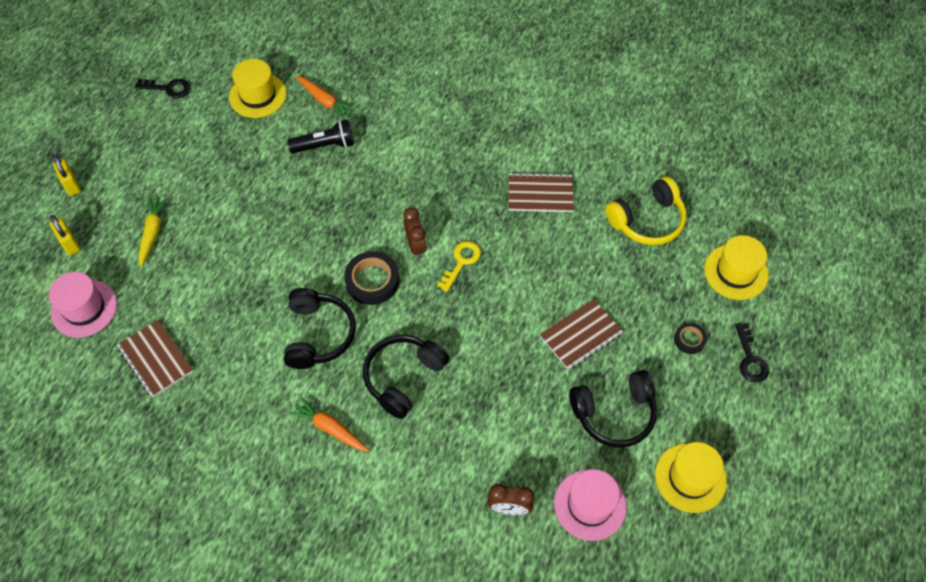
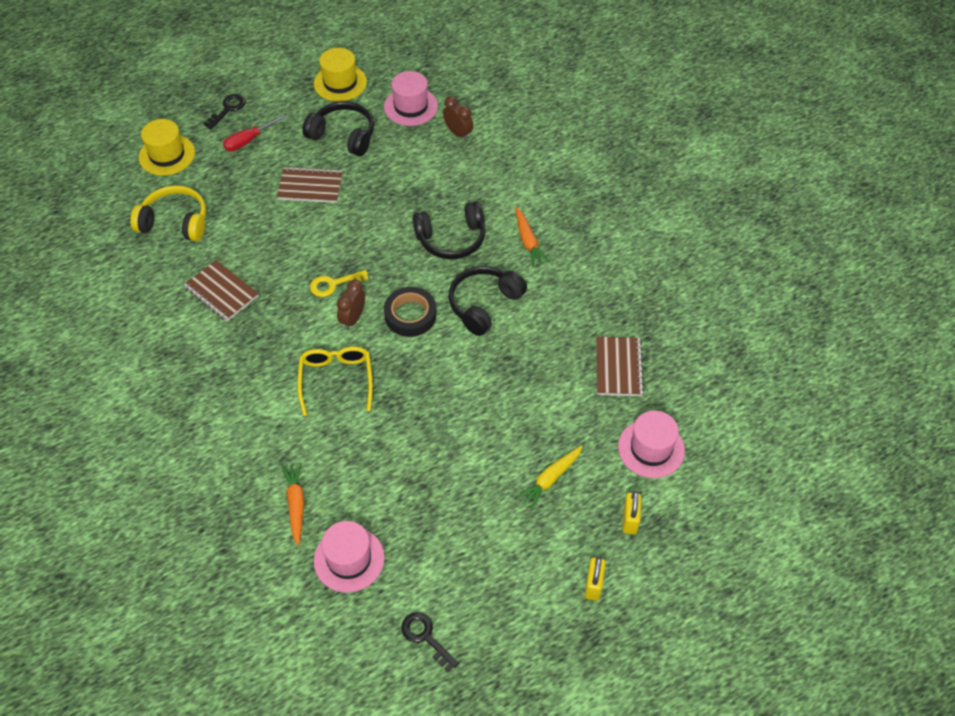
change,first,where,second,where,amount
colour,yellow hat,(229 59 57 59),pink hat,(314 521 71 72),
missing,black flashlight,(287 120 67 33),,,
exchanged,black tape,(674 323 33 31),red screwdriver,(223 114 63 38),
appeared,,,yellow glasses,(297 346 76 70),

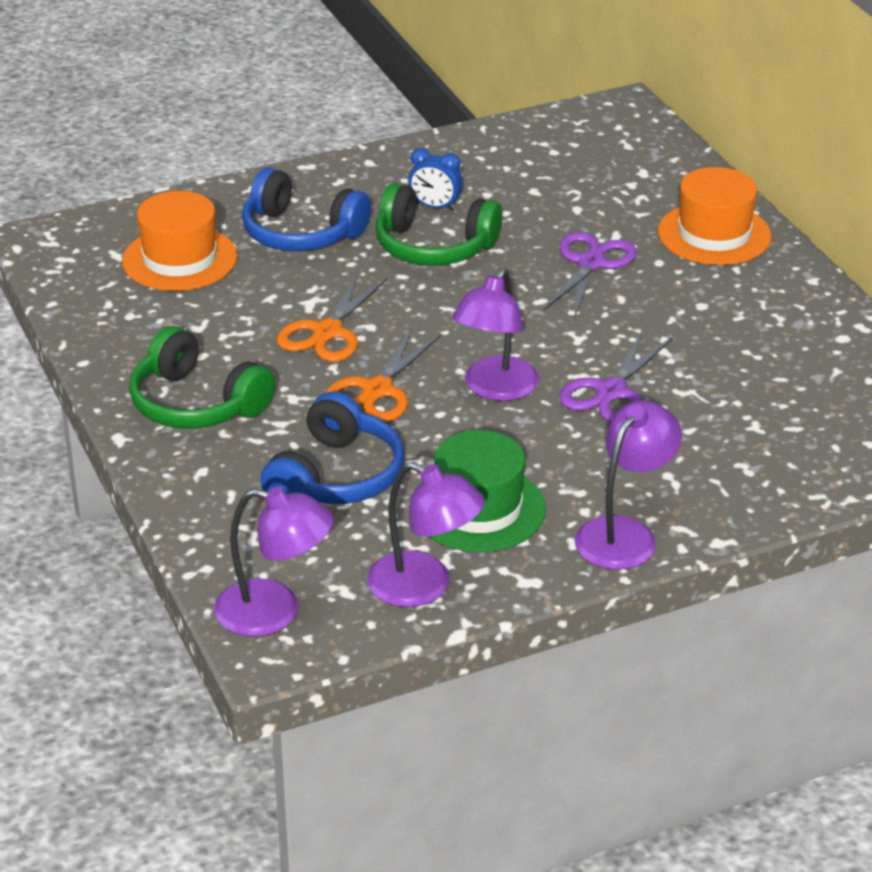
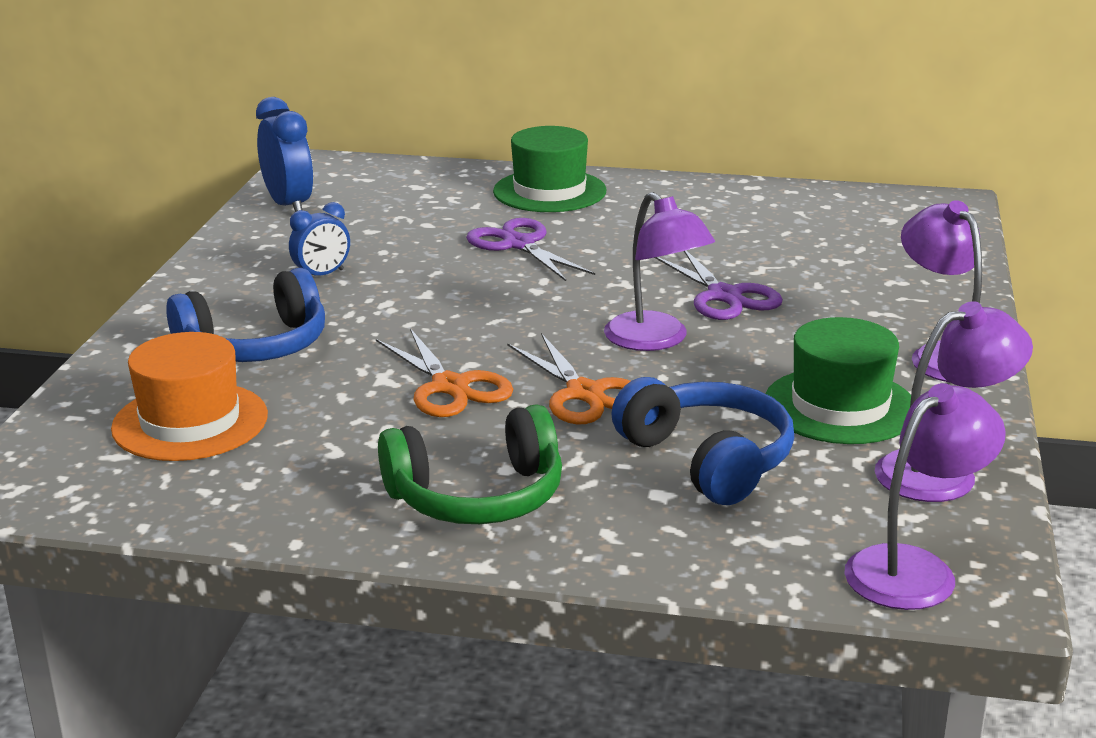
change,first,where,second,where,amount
missing,green headphones,(376 183 126 83),,,
colour,orange hat,(658 167 114 98),green hat,(493 126 113 86),
appeared,,,blue clock,(256 97 57 115),

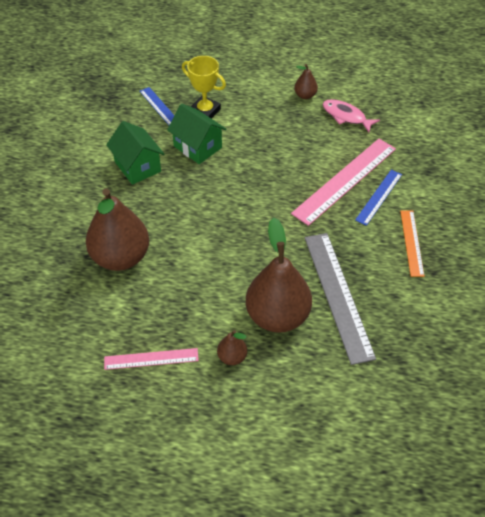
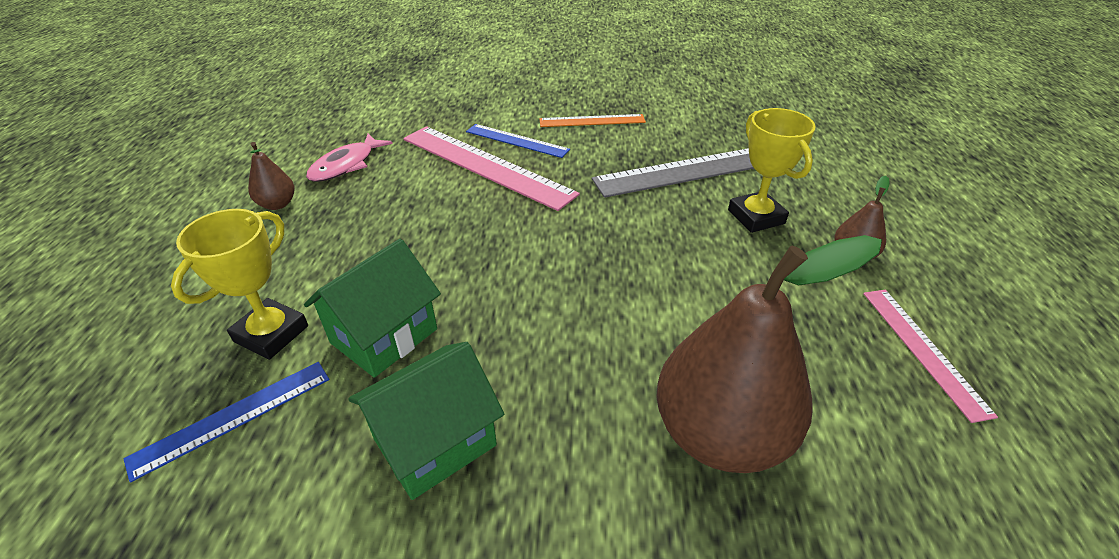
change,first,where,second,where,amount
exchanged,brown pear,(246 217 66 116),yellow trophy,(728 108 88 125),

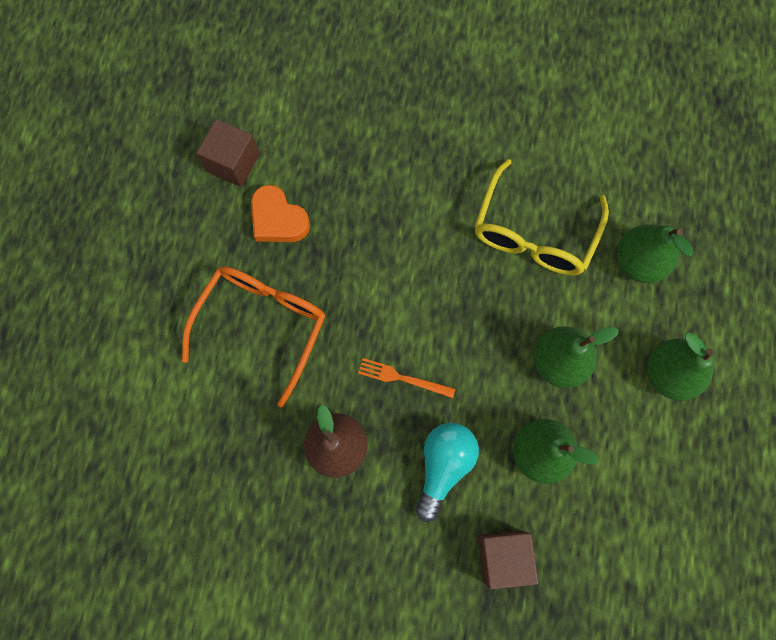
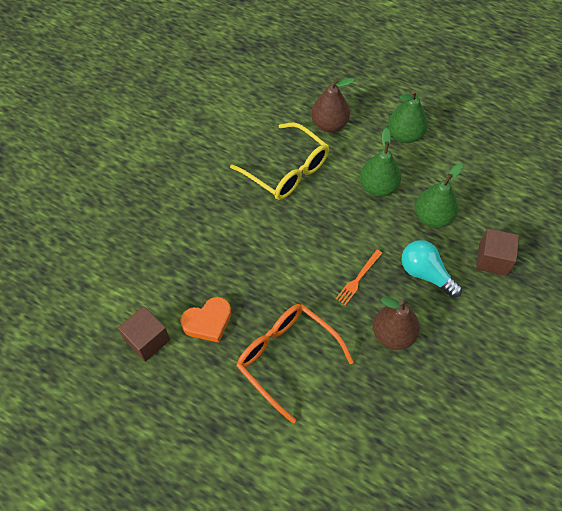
change,first,where,second,where,amount
colour,green pear,(617 224 76 59),brown pear,(311 78 43 54),

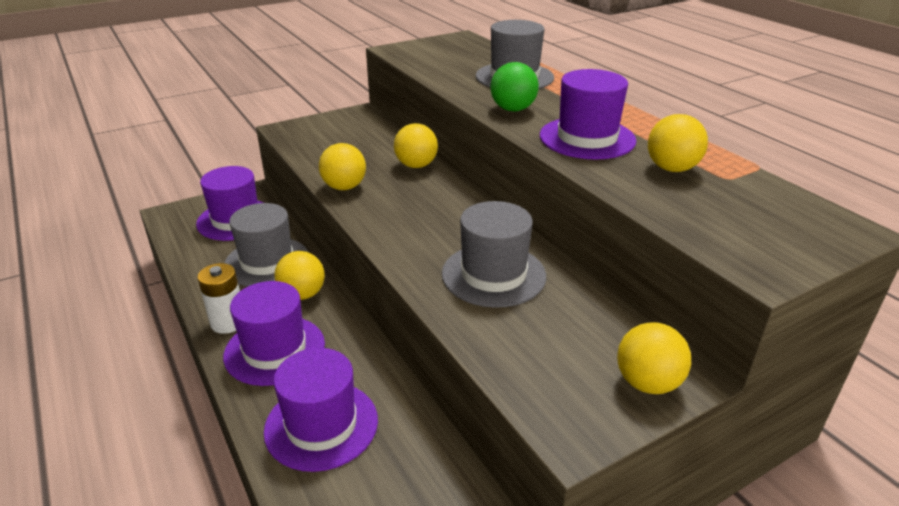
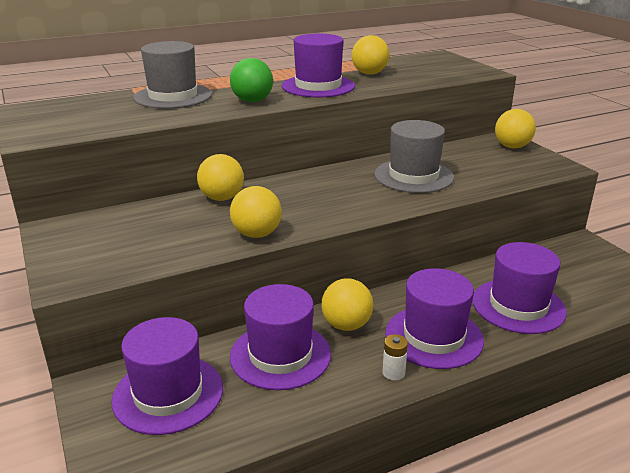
change,first,where,second,where,amount
size,white battery,(197 263 43 71),,(382 334 26 46),x0.59
colour,grey hat,(224 203 84 83),purple hat,(230 284 101 106),

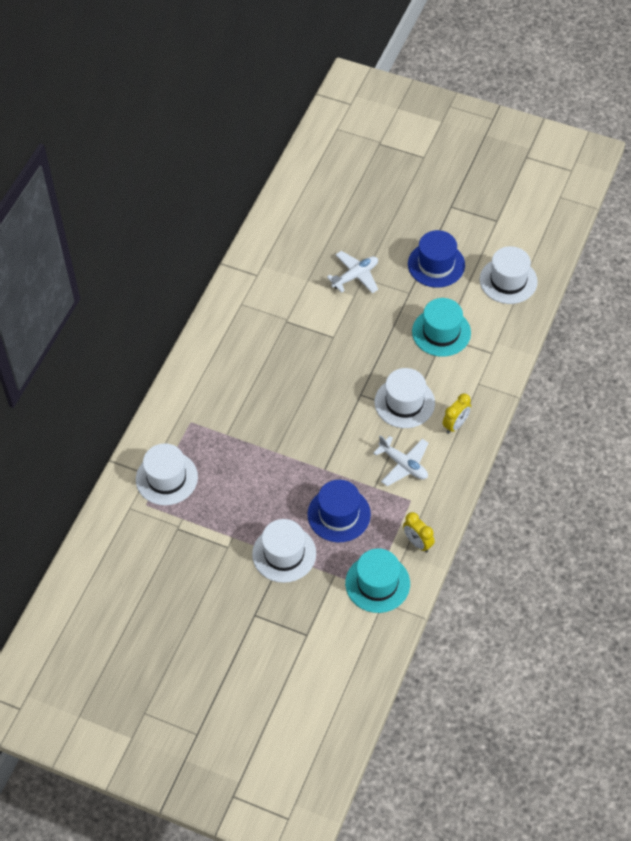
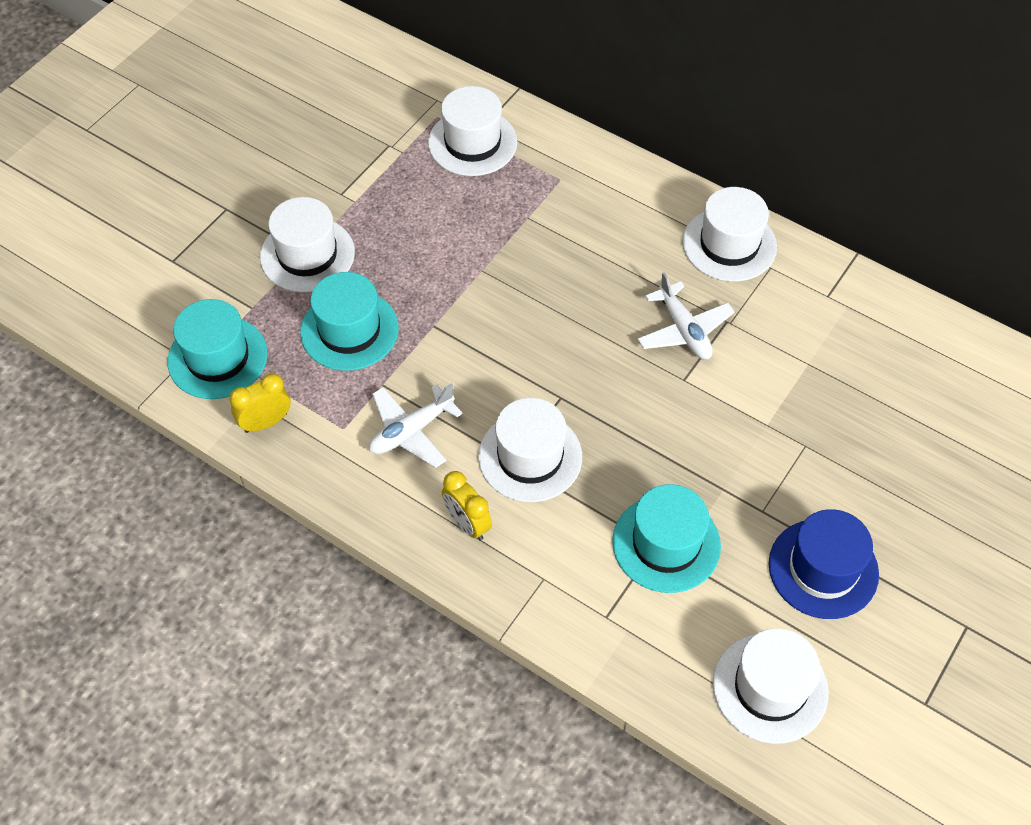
change,first,where,second,where,amount
colour,blue hat,(308 480 63 62),turquoise hat,(300 272 99 99),
relocated,white plane,(327 251 51 42),,(637 272 97 88),
appeared,,,white hat,(683 187 94 95),

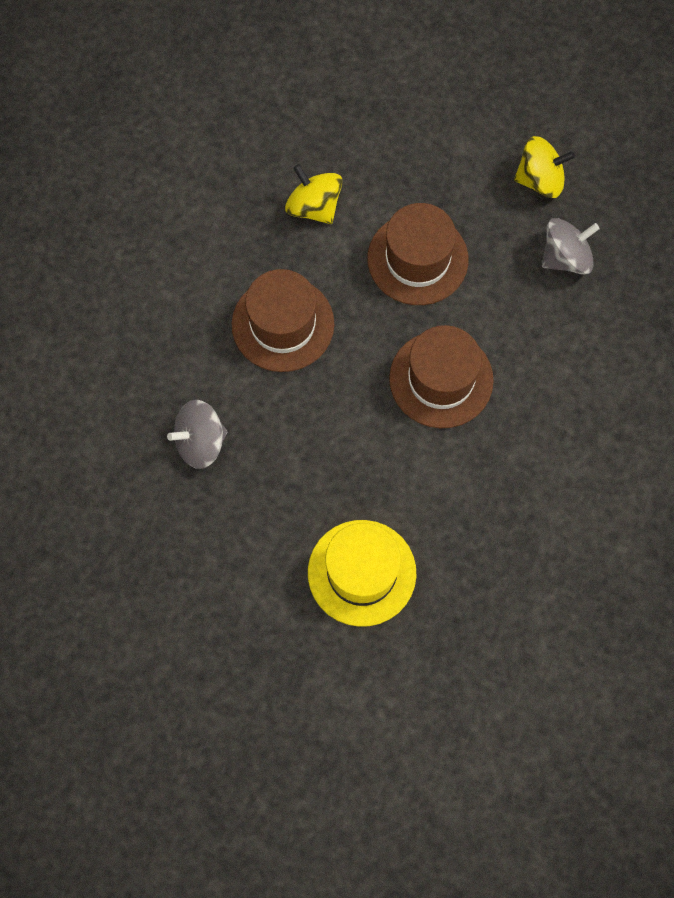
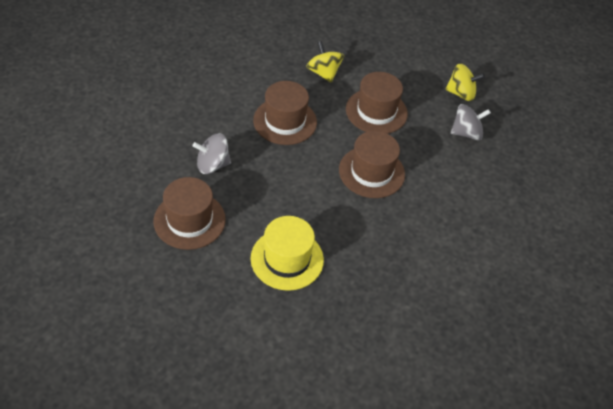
change,first,where,second,where,amount
appeared,,,brown hat,(154 177 72 73),

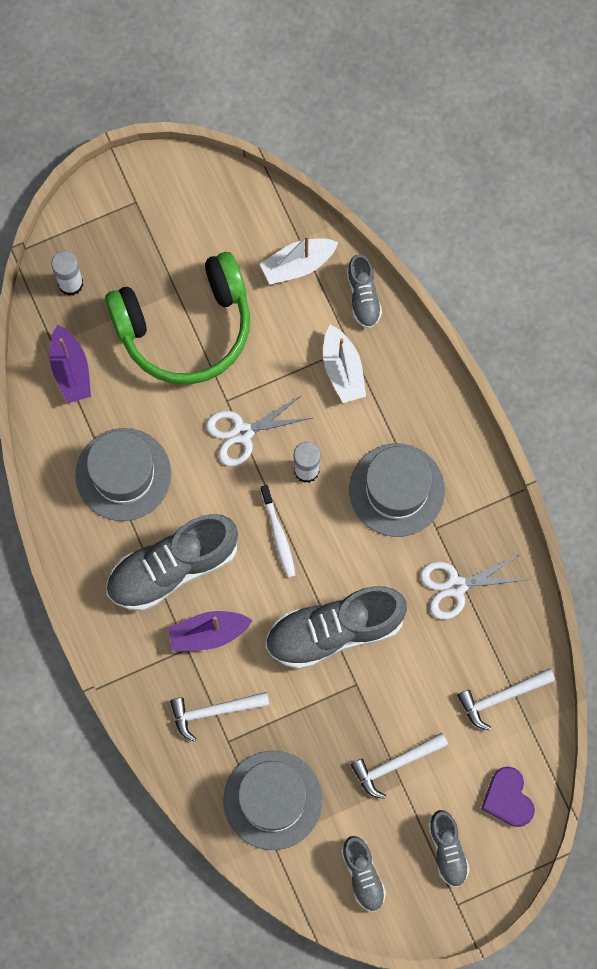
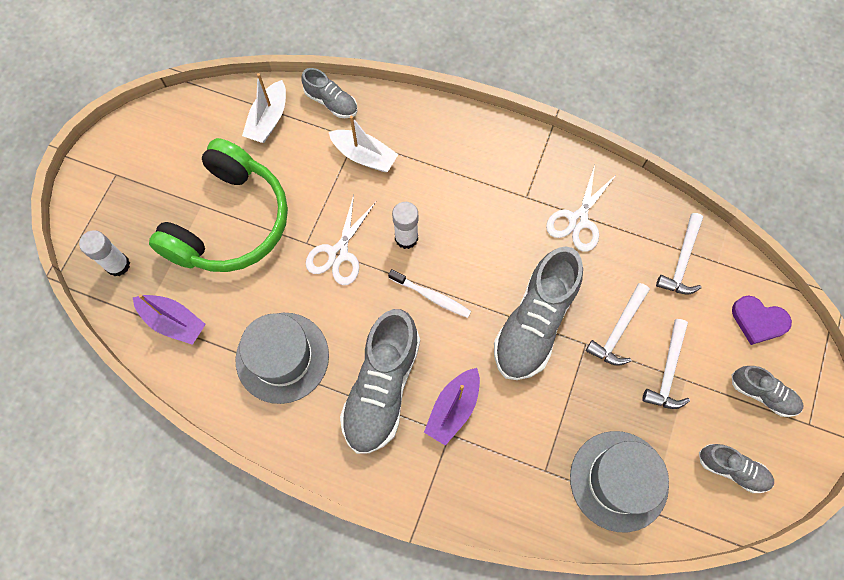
change,first,where,second,where,amount
relocated,white hammer,(170 692 99 50),,(586 283 64 83),
missing,grey hat,(349 444 96 93),,,

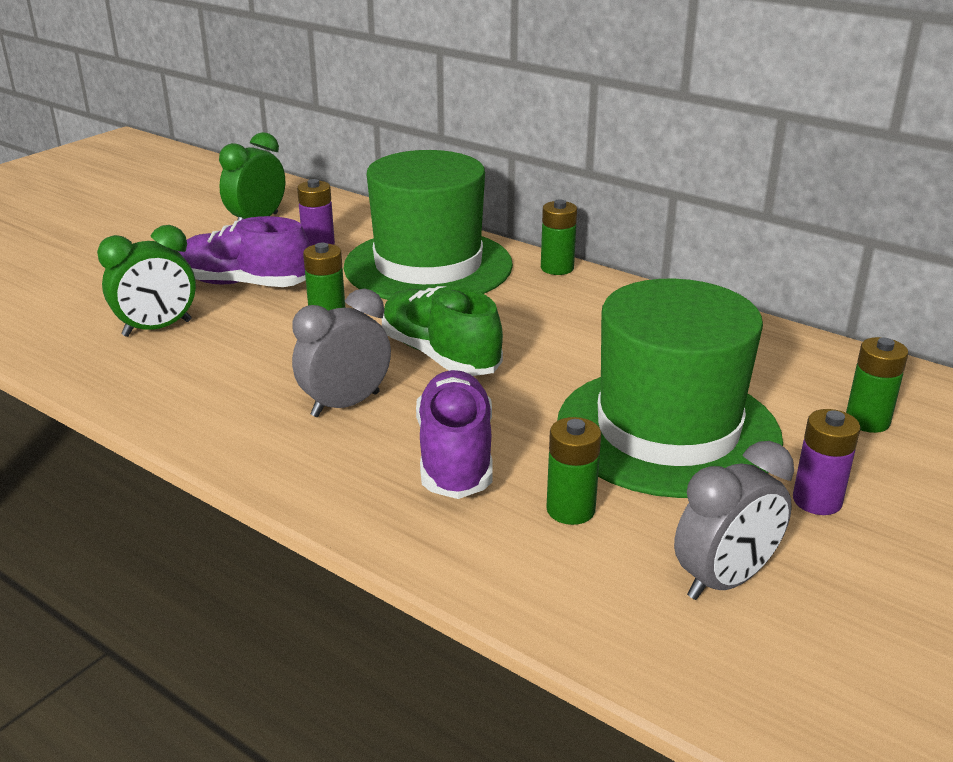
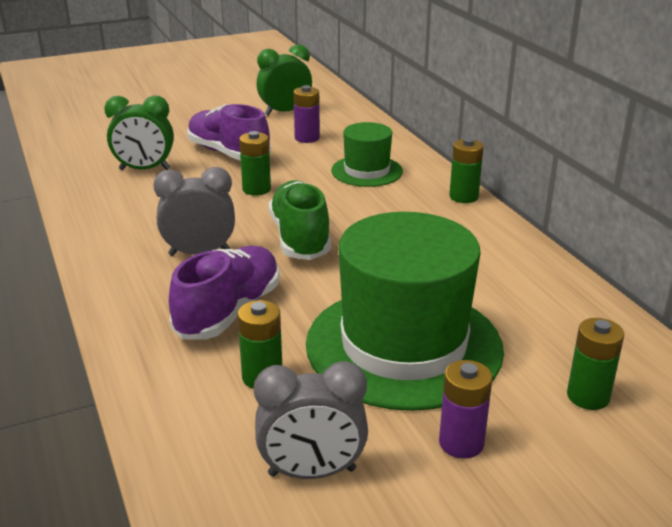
change,first,where,second,where,amount
size,green hat,(344 150 169 150),,(331 122 72 65),x0.51

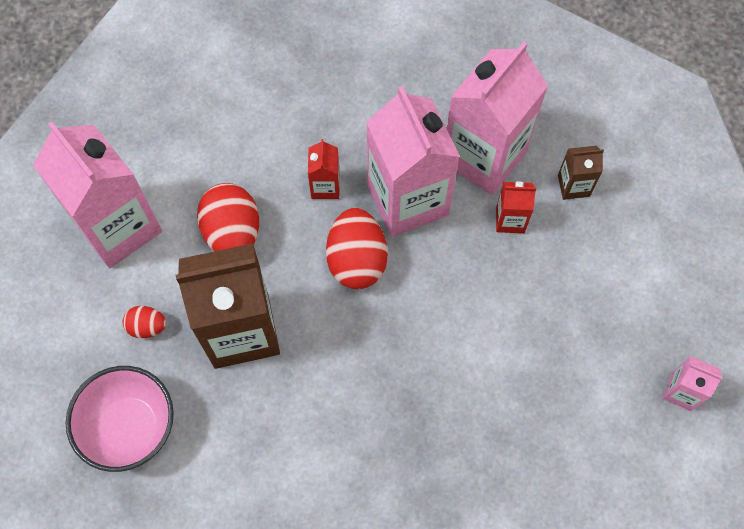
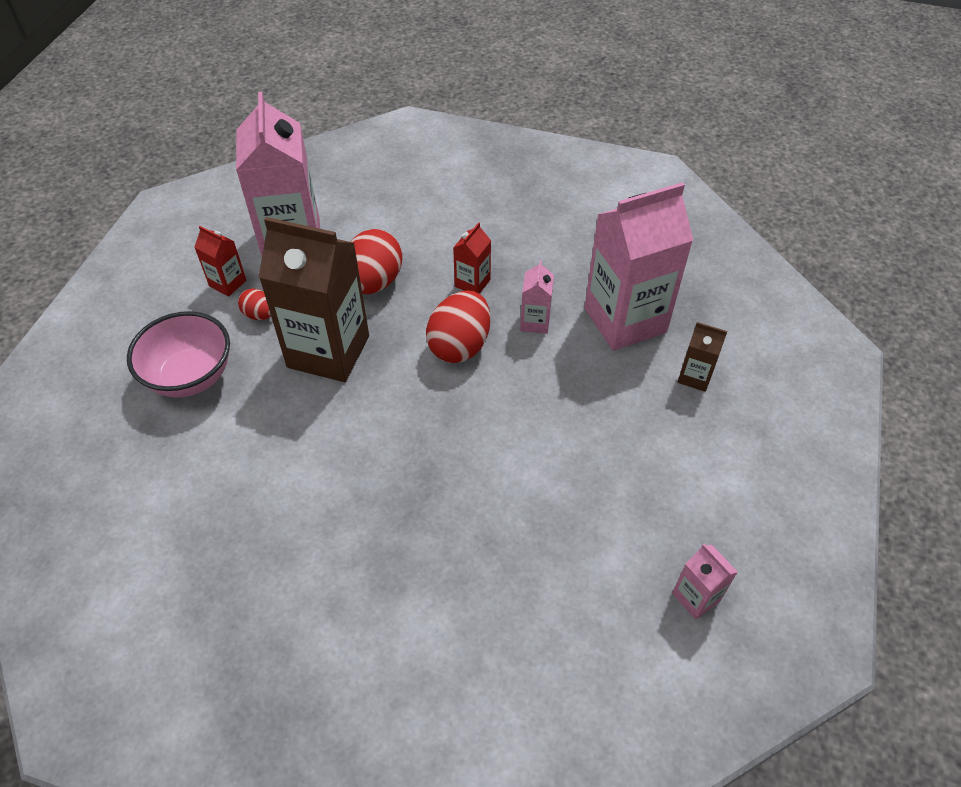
change,first,where,second,where,amount
size,pink carton,(366 86 94 151),,(520 260 34 74),x0.44
relocated,red carton,(496 181 40 52),,(194 226 52 71),

